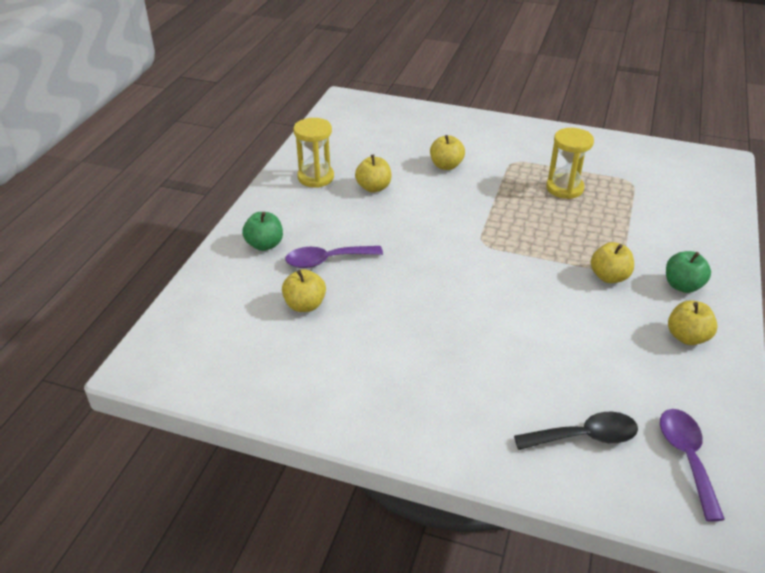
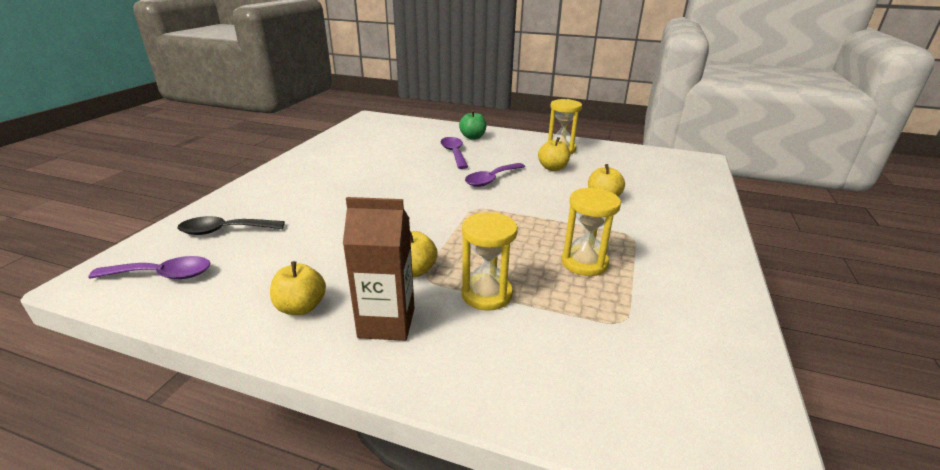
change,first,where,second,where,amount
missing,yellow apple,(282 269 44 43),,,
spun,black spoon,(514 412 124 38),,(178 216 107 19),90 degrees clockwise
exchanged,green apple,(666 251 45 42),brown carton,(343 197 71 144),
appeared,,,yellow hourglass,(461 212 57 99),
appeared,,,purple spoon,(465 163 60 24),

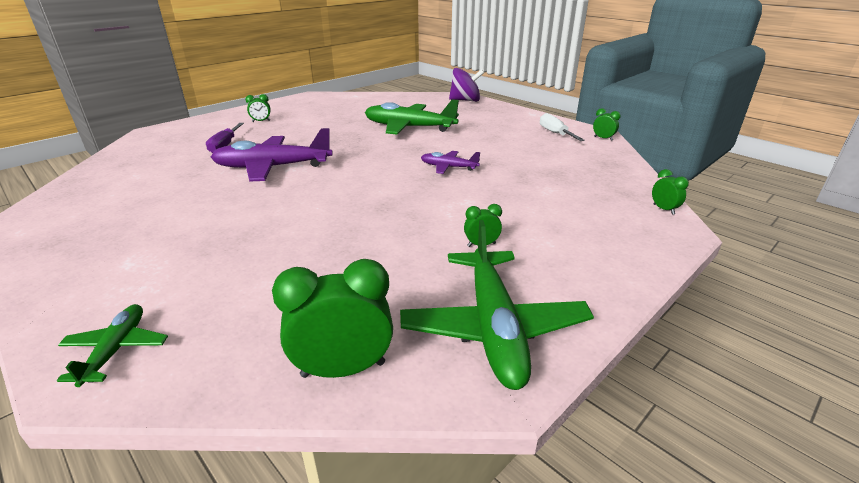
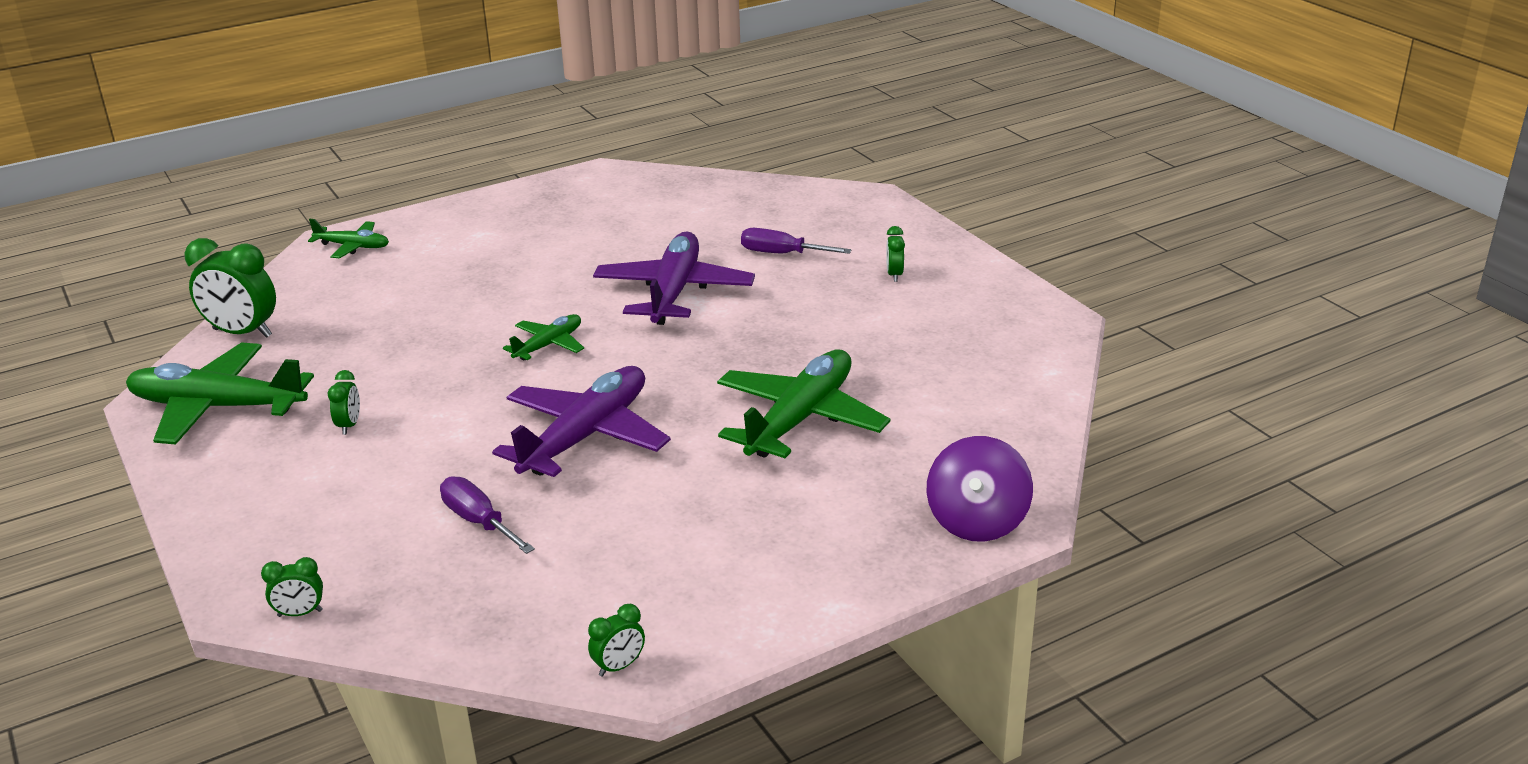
change,first,where,second,where,amount
spun,green clock,(272 259 121 119),,(185 238 91 100),105 degrees clockwise
size,purple plane,(421 151 59 23),,(492 366 179 111),x1.94
missing,white screwdriver,(540 113 45 28),,,
appeared,,,purple screwdriver,(440 476 95 78),
appeared,,,green plane,(503 314 81 46),

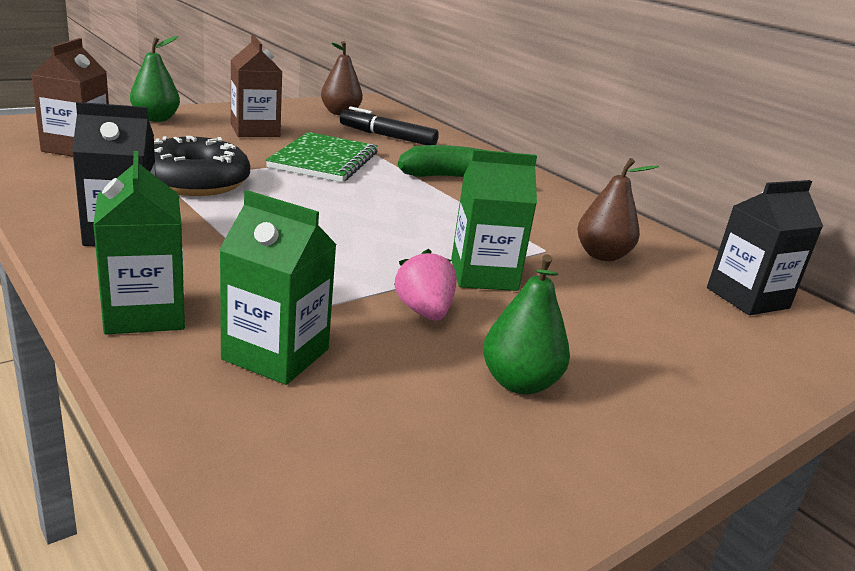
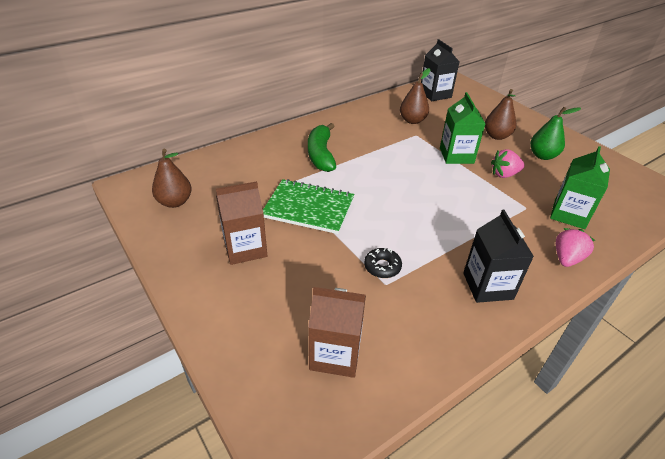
change,first,where,second,where,amount
exchanged,green carton,(93 151 92 183),pink strawberry,(556 228 40 39),
missing,green pear,(130 36 50 86),,,
size,black donut,(154 136 96 60),,(364 248 38 30),x0.48
missing,black marker,(340 106 99 39),,,
appeared,,,brown pear,(485 89 31 51),

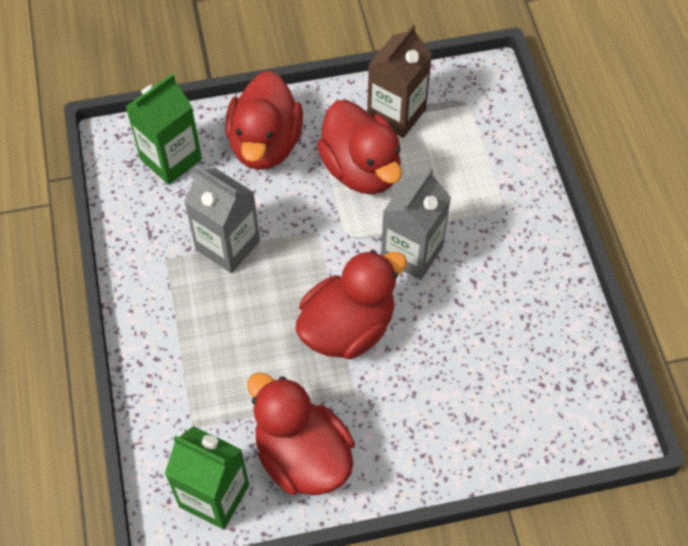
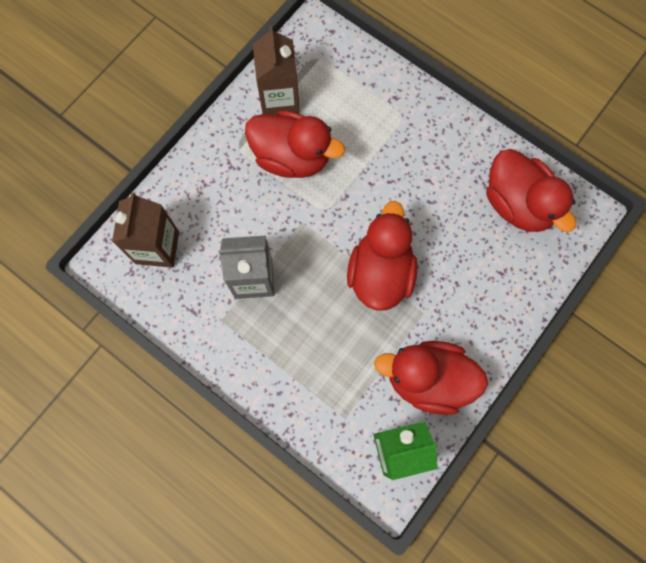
change,first,where,second,where,amount
colour,green carton,(126 74 76 111),brown carton,(112 192 67 76),
relocated,red duck,(225 71 78 99),,(486 149 90 83),
missing,grey carton,(381 168 70 112),,,

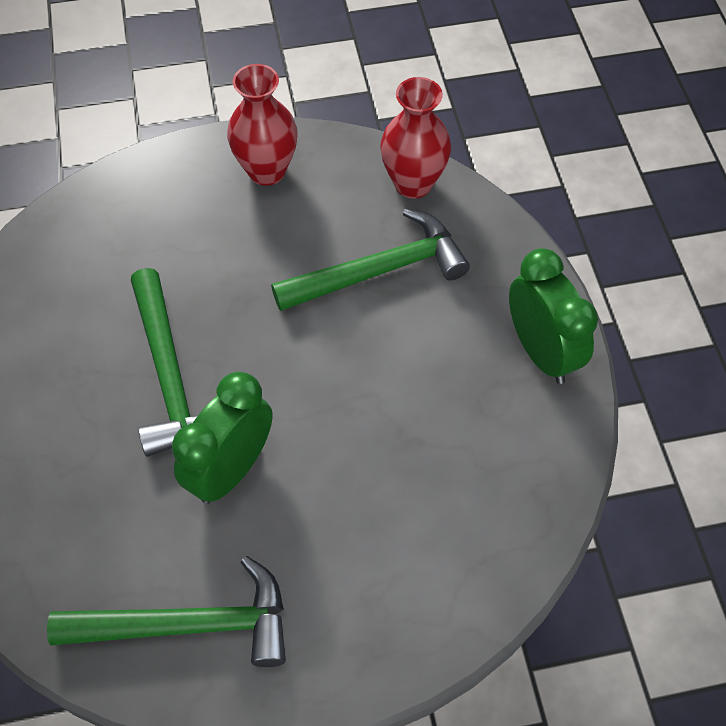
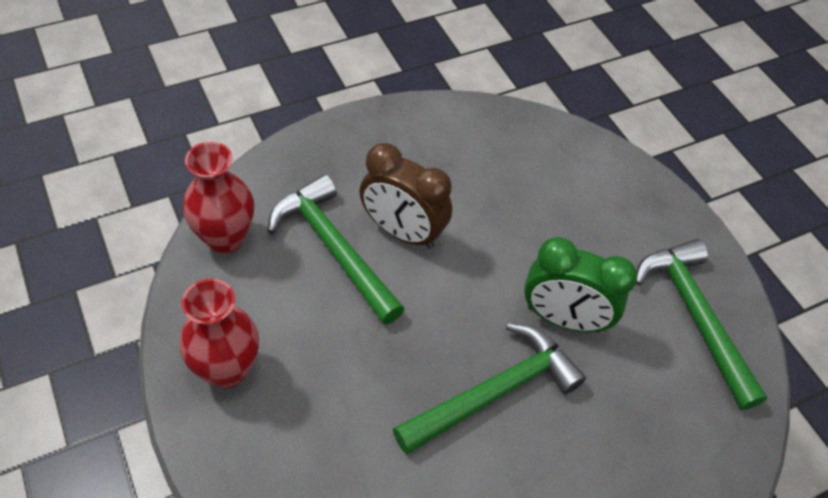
change,first,where,second,where,amount
missing,green clock,(509 248 89 136),,,
appeared,,,brown clock,(360 143 92 106),

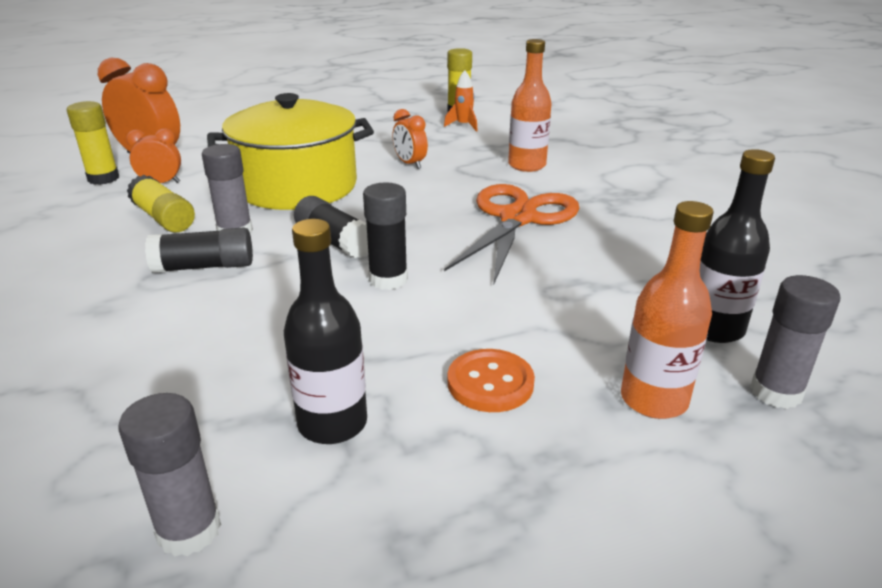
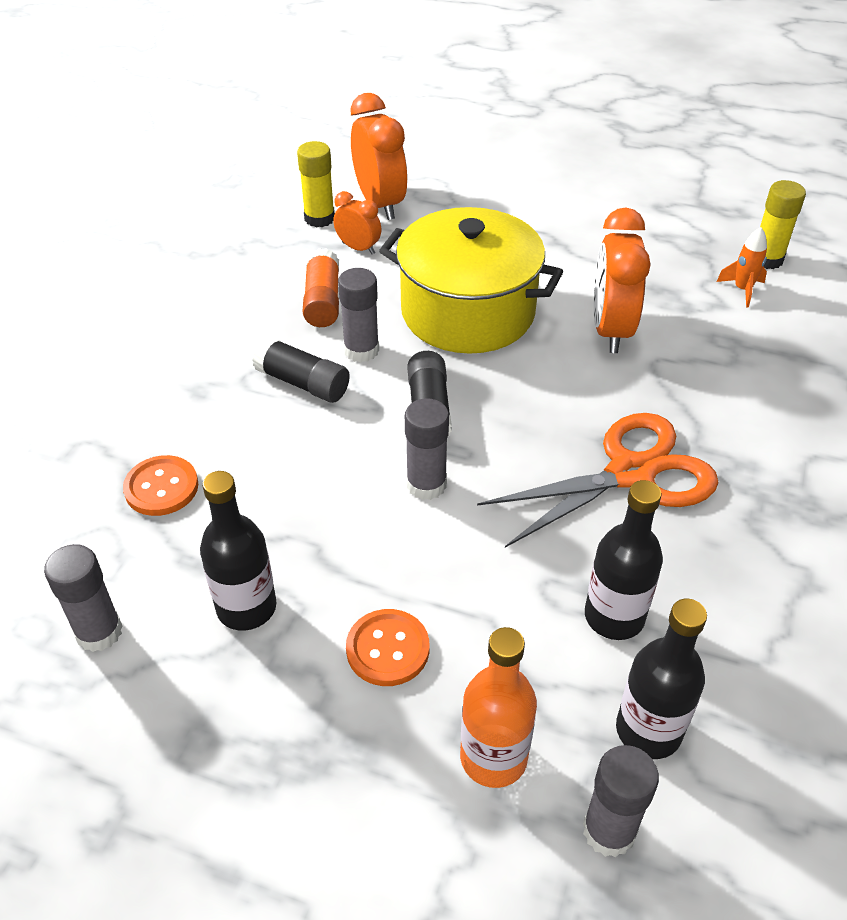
change,first,where,second,where,amount
colour,yellow glue stick,(127 175 68 58),orange glue stick,(303 248 36 79),
colour,black glue stick,(363 182 45 108),grey glue stick,(405 398 44 102),
size,orange clock,(392 109 36 60),,(594 208 56 145),x1.85
missing,orange bottle,(508 39 44 133),,,
appeared,,,orange button,(123 455 75 61),
appeared,,,black bottle,(585 480 78 160),

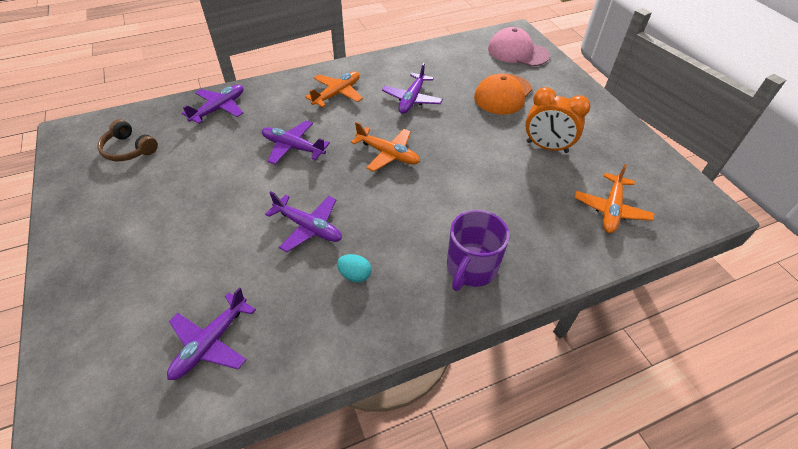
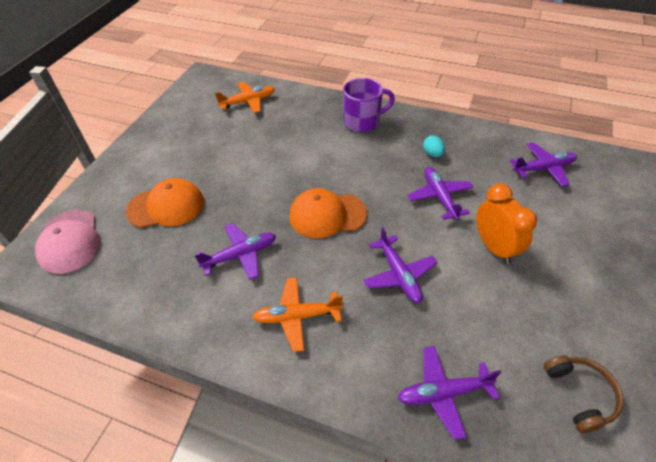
change,first,where,second,where,amount
exchanged,orange plane,(351 122 69 50),orange cap,(289 188 78 50),
relocated,orange clock,(525 87 65 66),,(476 184 61 80),

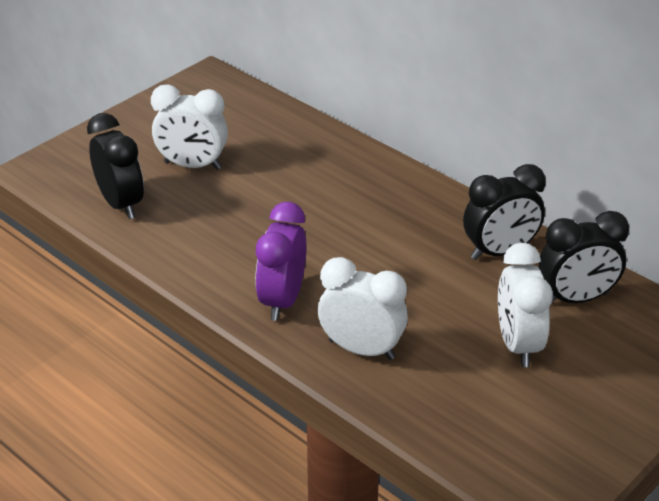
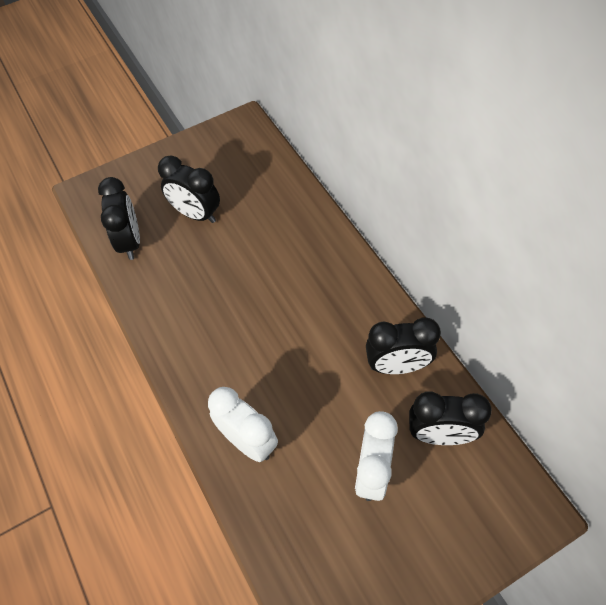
change,first,where,second,where,amount
colour,white clock,(151 84 77 86),black clock,(158 156 62 67),
missing,purple clock,(255 202 51 119),,,

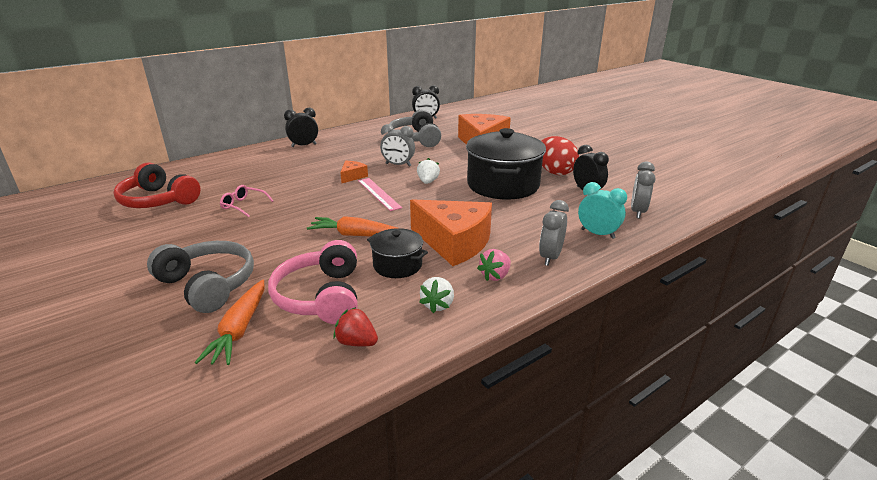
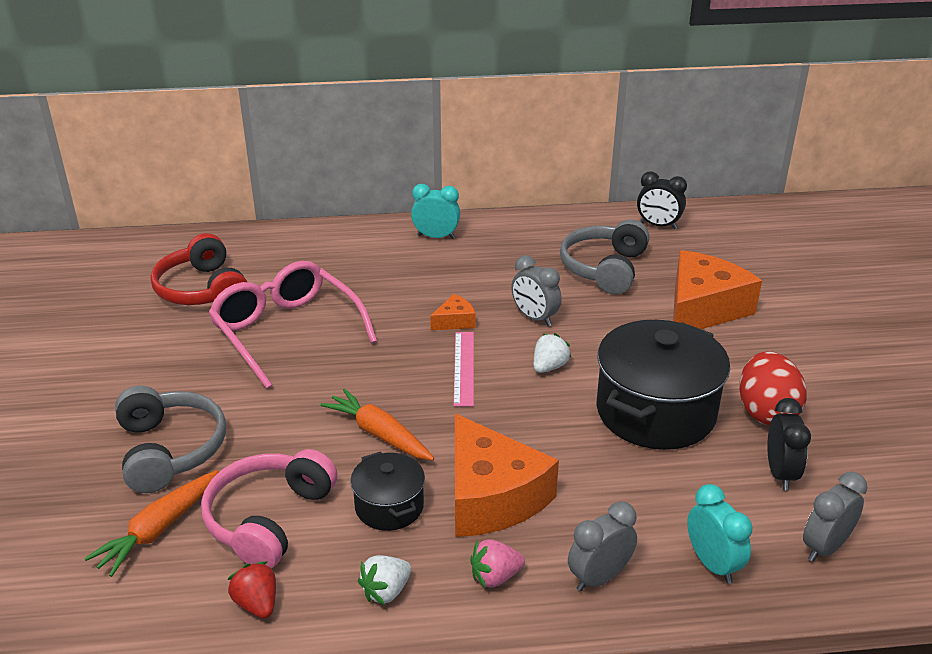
change,first,where,second,where,amount
size,pink glasses,(220 185 53 32),,(208 261 169 128),x2.36
colour,black clock,(284 108 34 39),turquoise clock,(411 184 49 55),

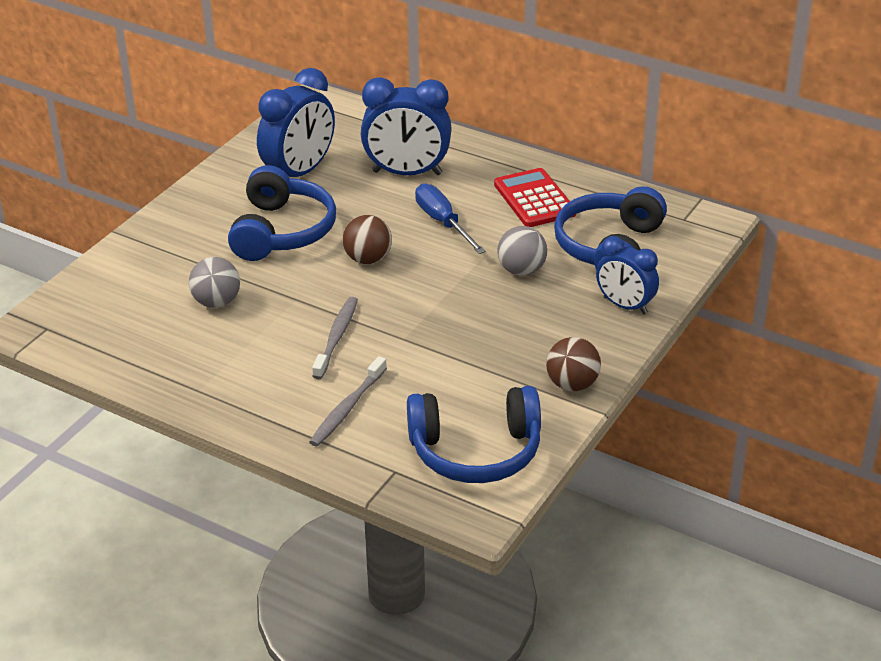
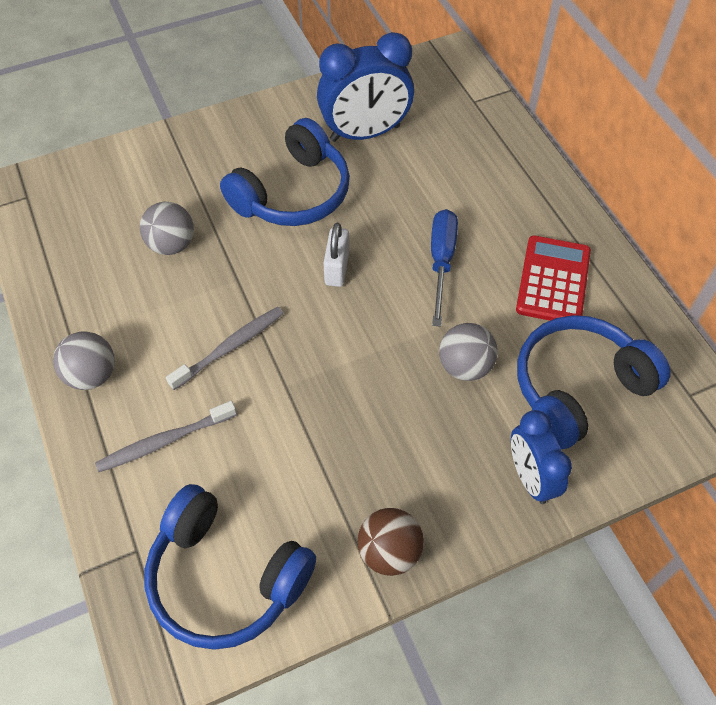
change,first,where,second,where,amount
exchanged,brown ball,(343 215 49 49),white padlock,(323 223 26 64),
missing,blue clock,(361 77 91 98),,,
appeared,,,grey ball,(53 332 62 58),

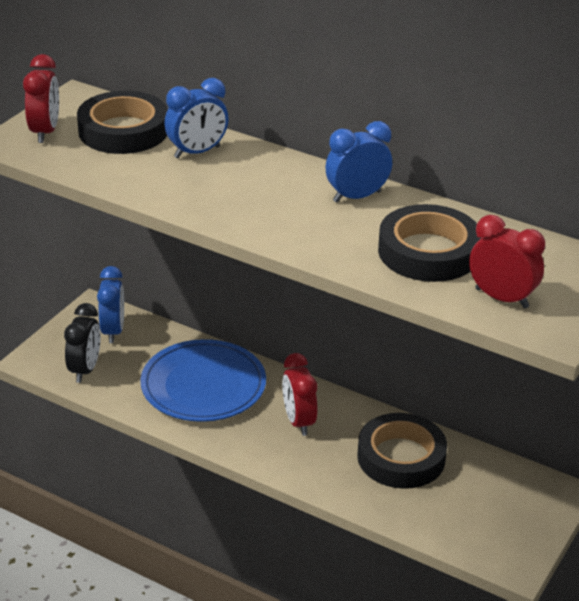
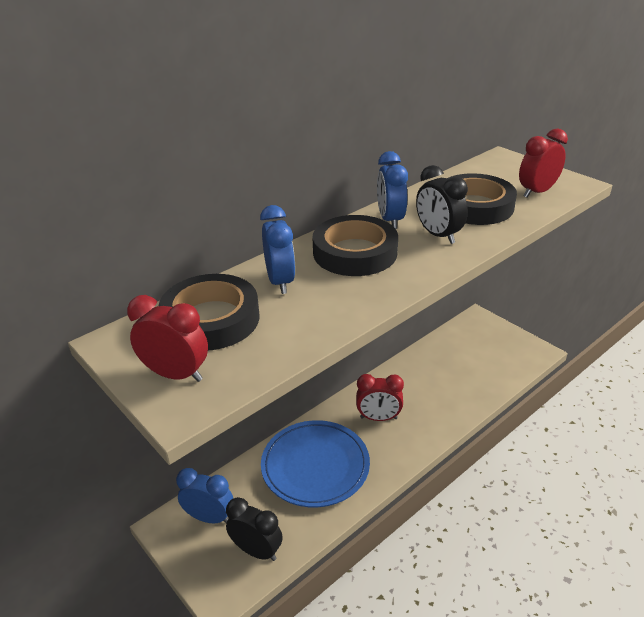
change,first,where,second,where,amount
relocated,black tape,(357 413 90 76),,(313 215 85 61),
appeared,,,black clock,(416 165 52 79),

